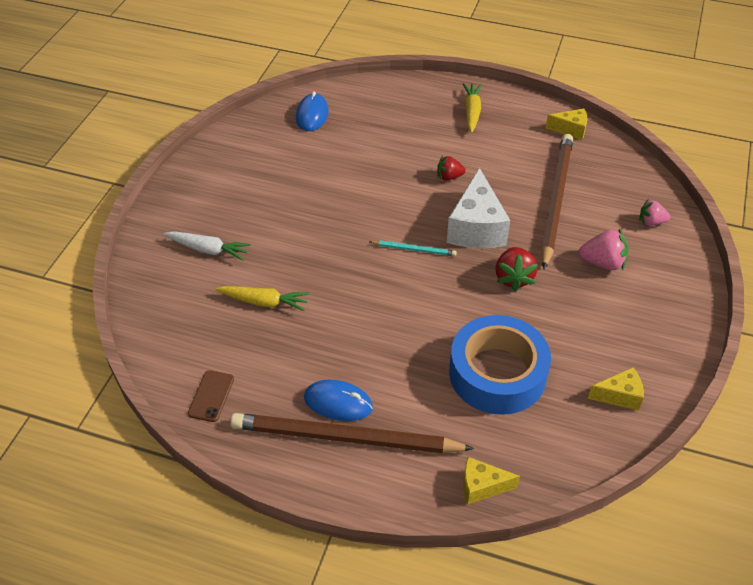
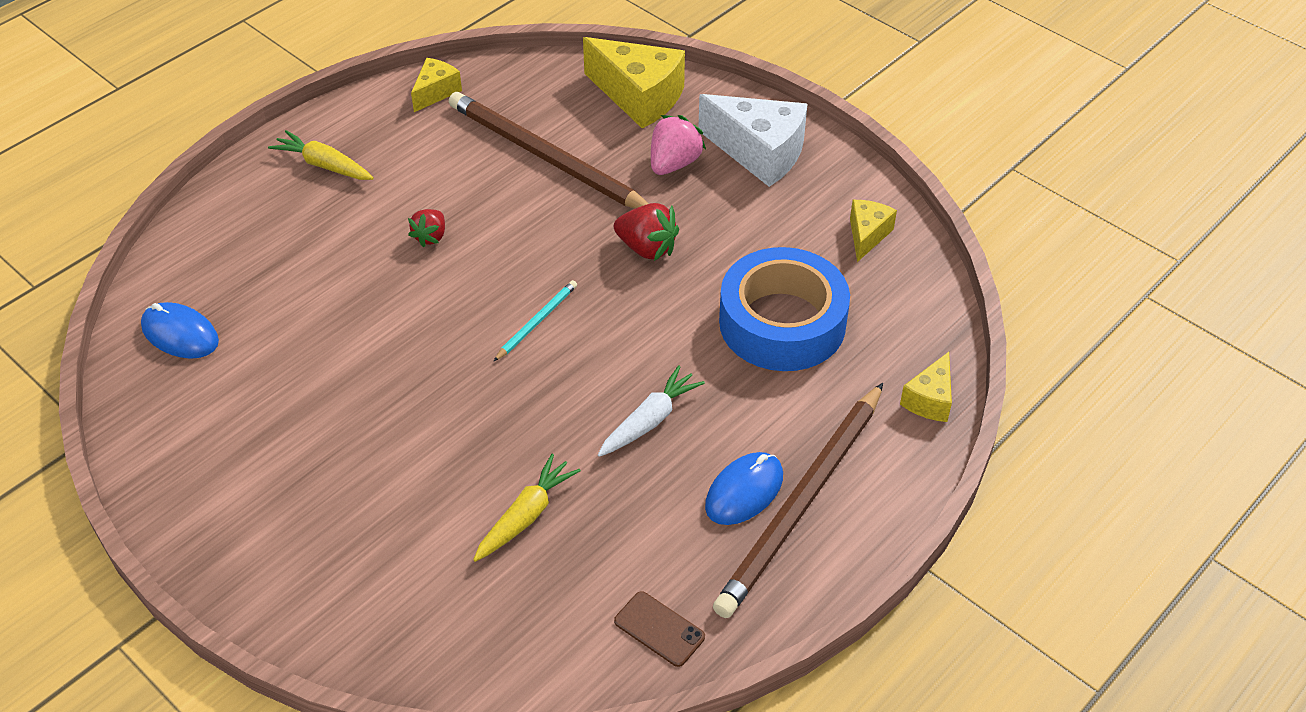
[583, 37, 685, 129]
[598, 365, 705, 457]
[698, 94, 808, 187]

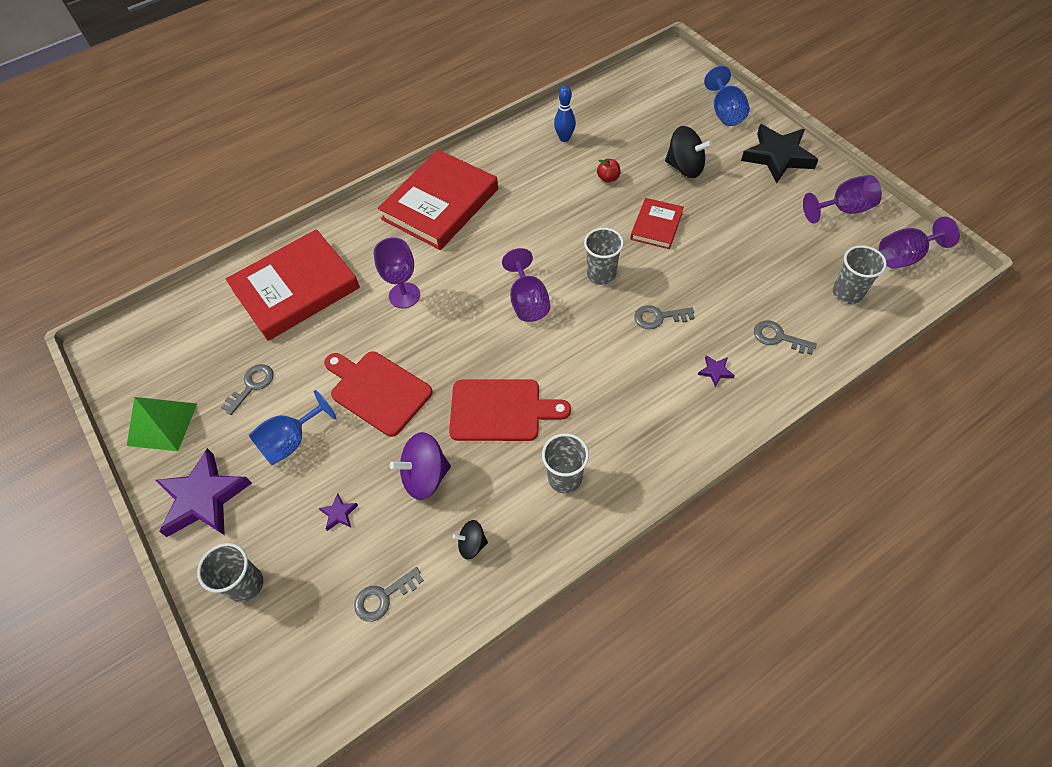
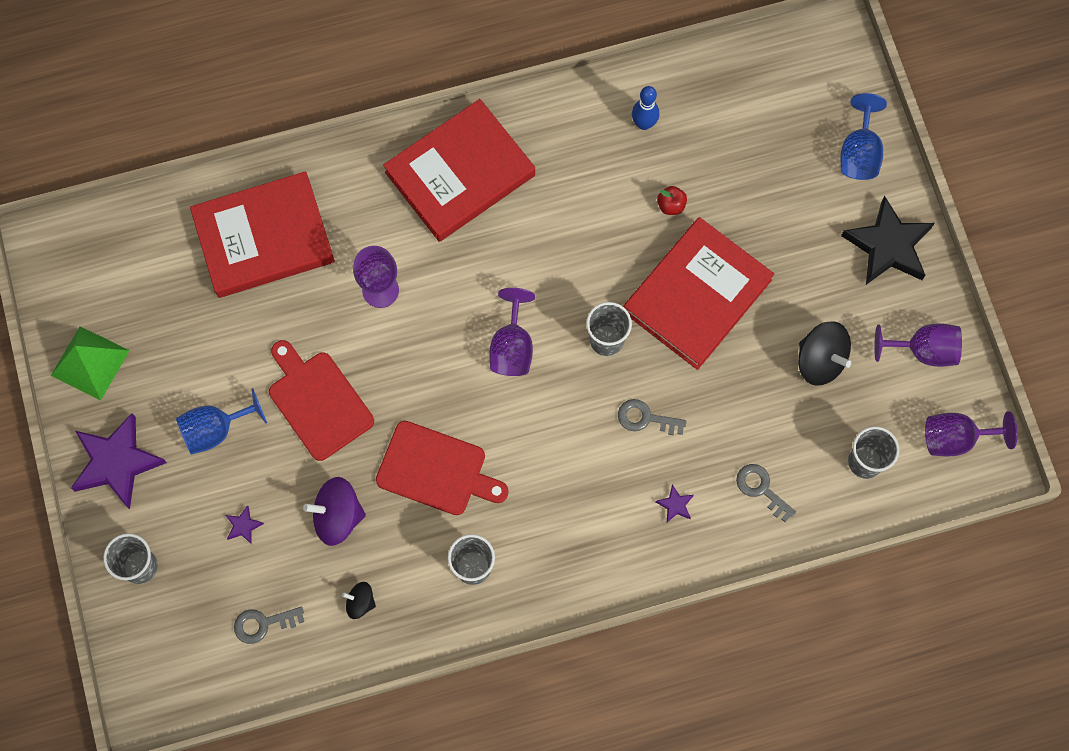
[624, 217, 774, 370]
[798, 321, 851, 386]
[221, 364, 274, 415] (first image)

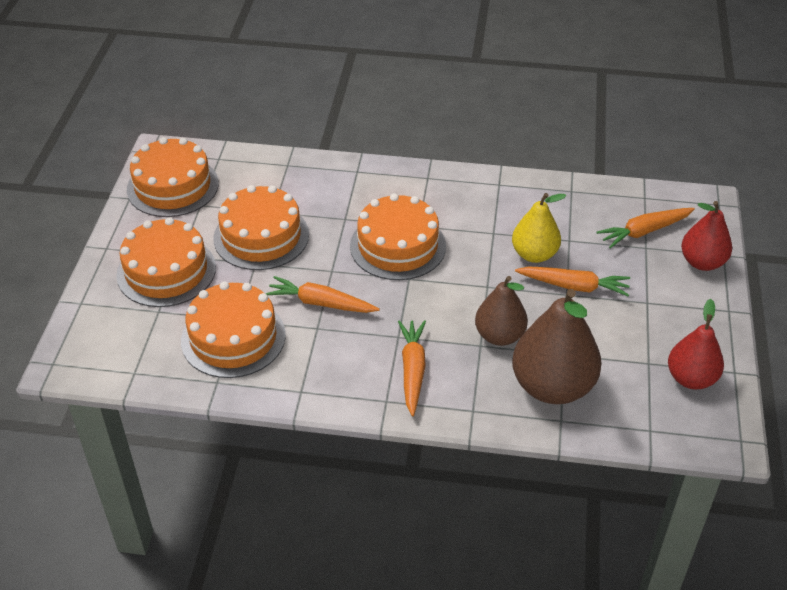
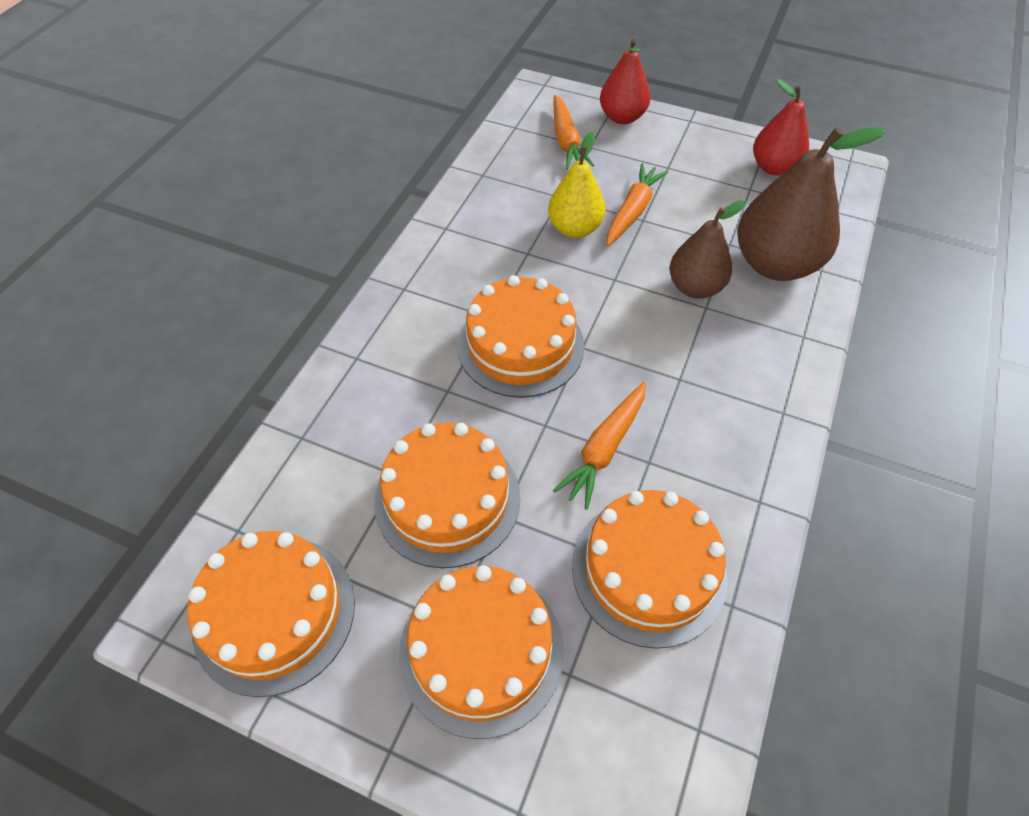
[398, 320, 426, 416] (first image)

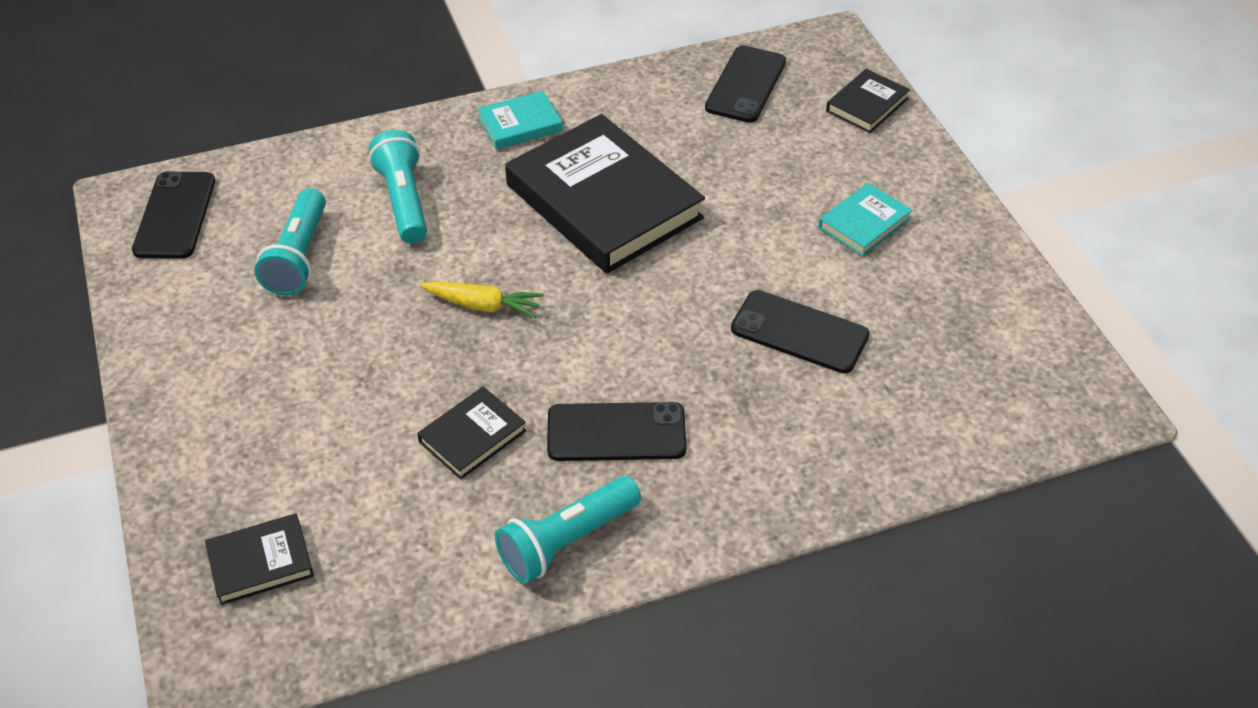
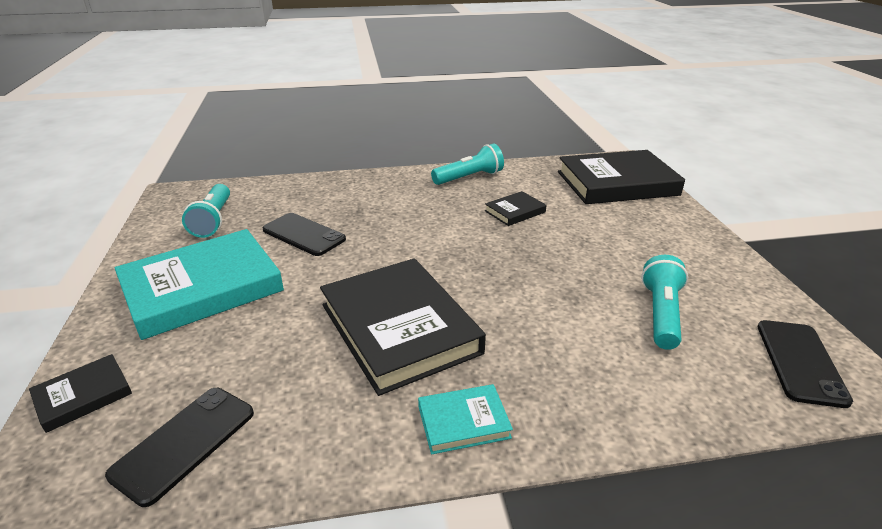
[115, 229, 284, 340]
[182, 184, 230, 238]
[558, 150, 685, 204]
[420, 281, 544, 318] (first image)
[547, 402, 686, 461] (first image)

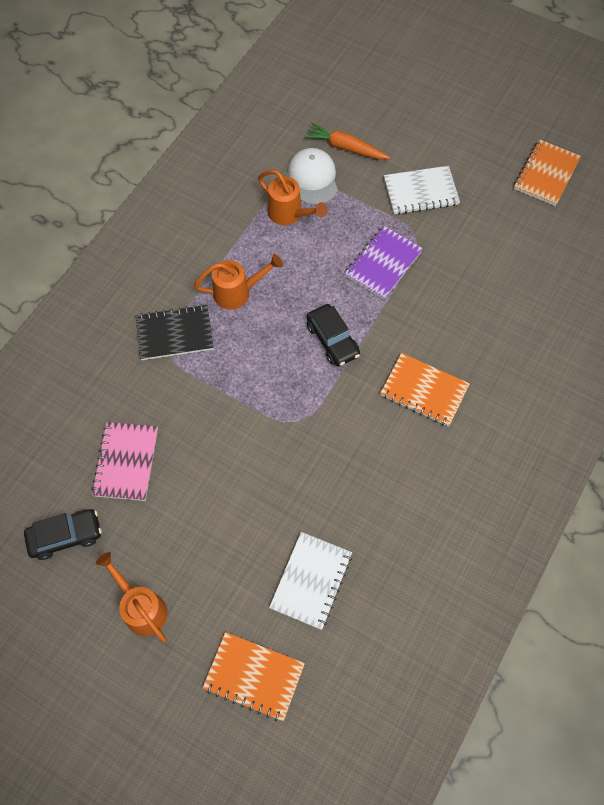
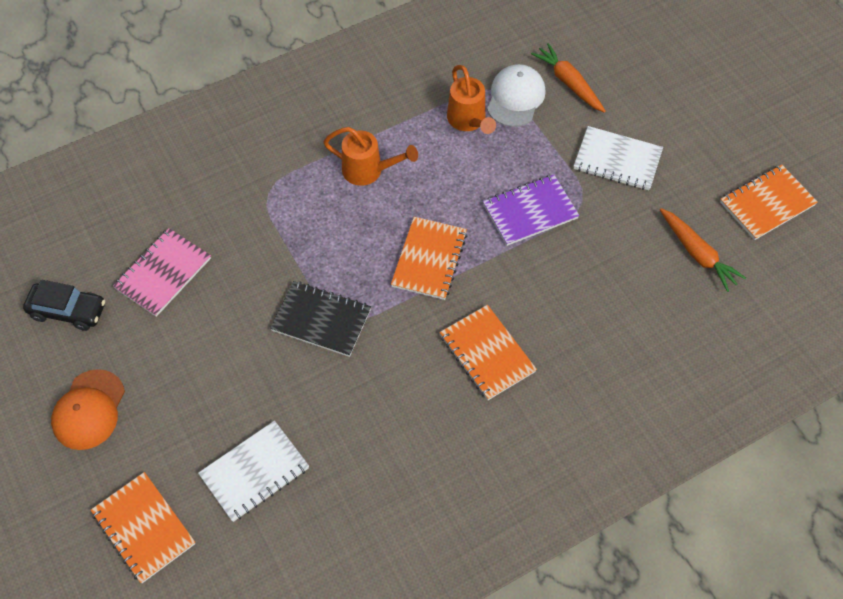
[51, 369, 125, 450]
[270, 281, 371, 357]
[391, 217, 467, 300]
[660, 208, 746, 292]

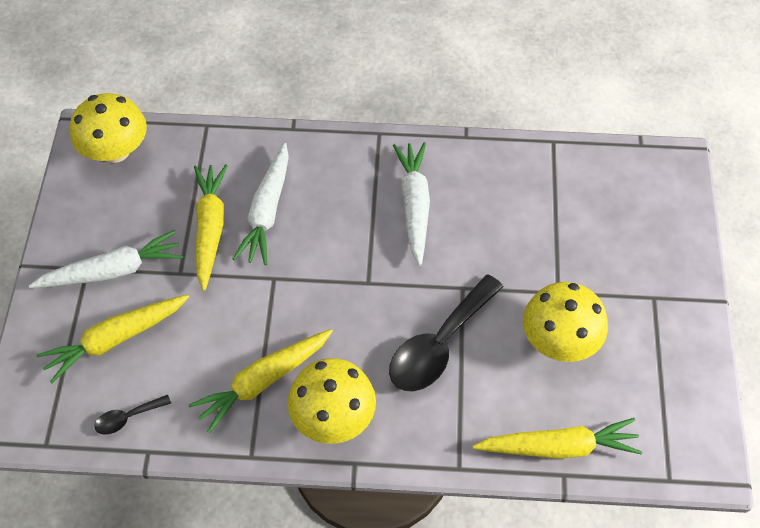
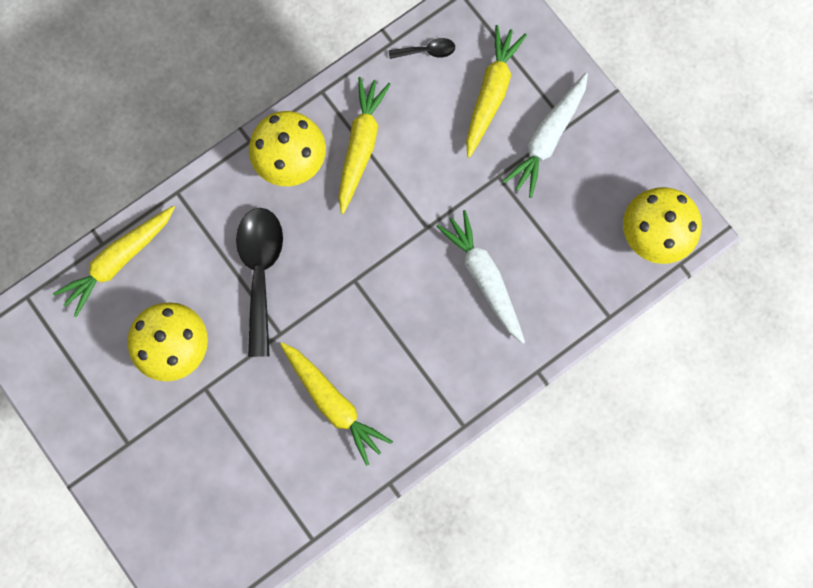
[280, 342, 393, 466]
[389, 38, 455, 59]
[393, 142, 430, 266] (first image)

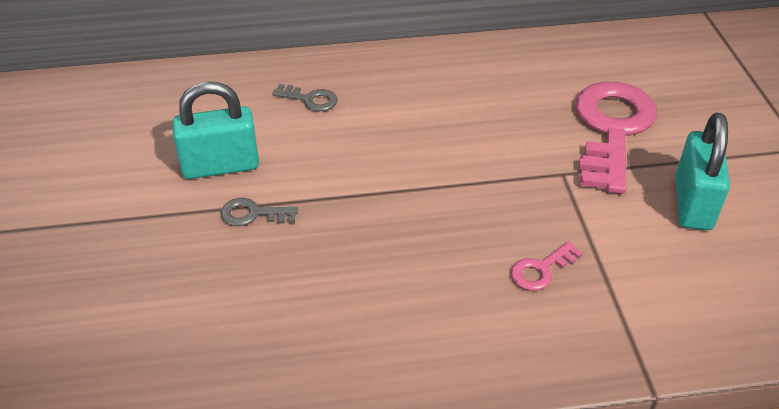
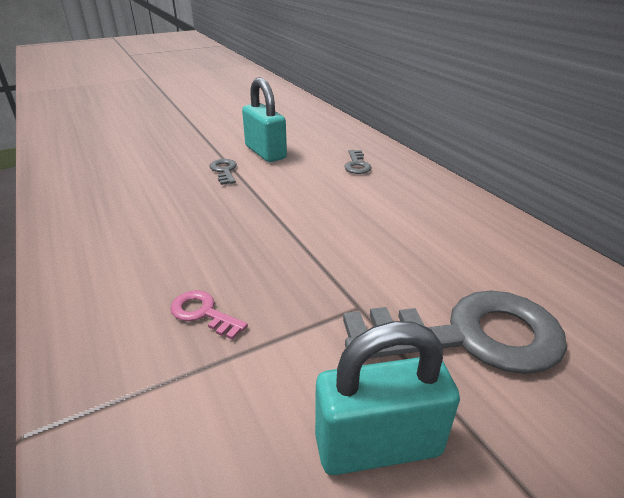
[343, 290, 567, 374]

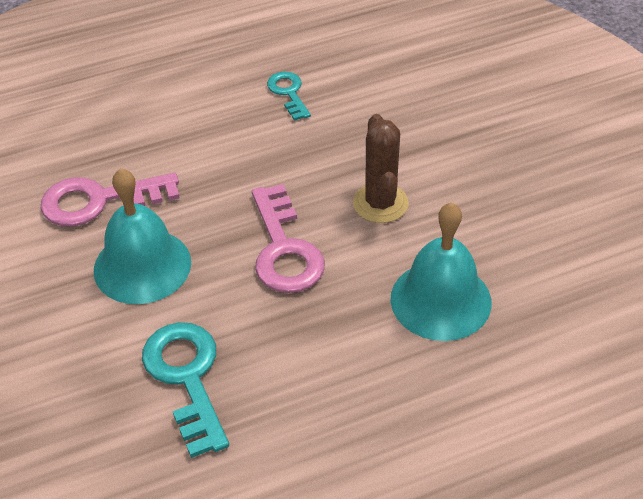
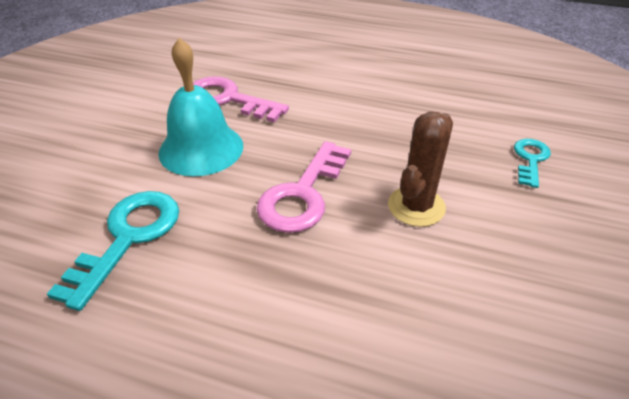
[514, 139, 551, 188]
[390, 202, 492, 341] (first image)

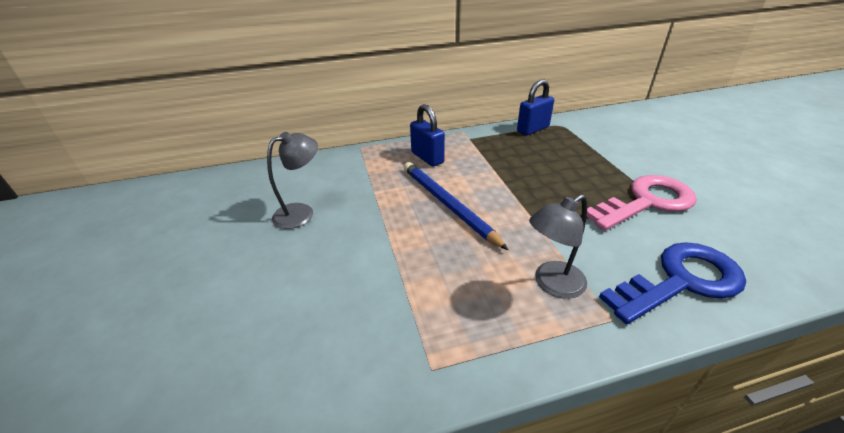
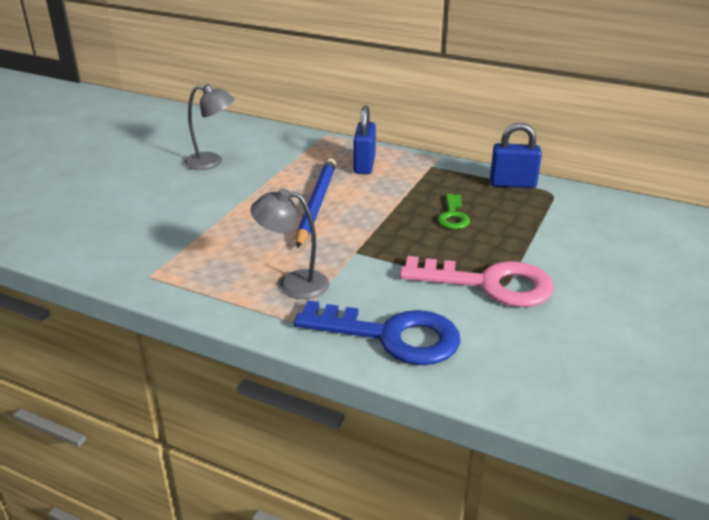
[437, 194, 470, 229]

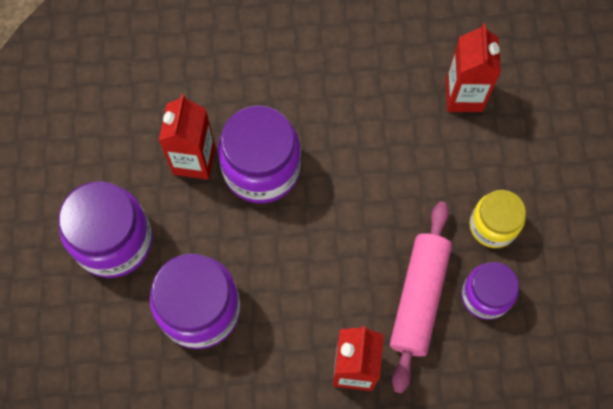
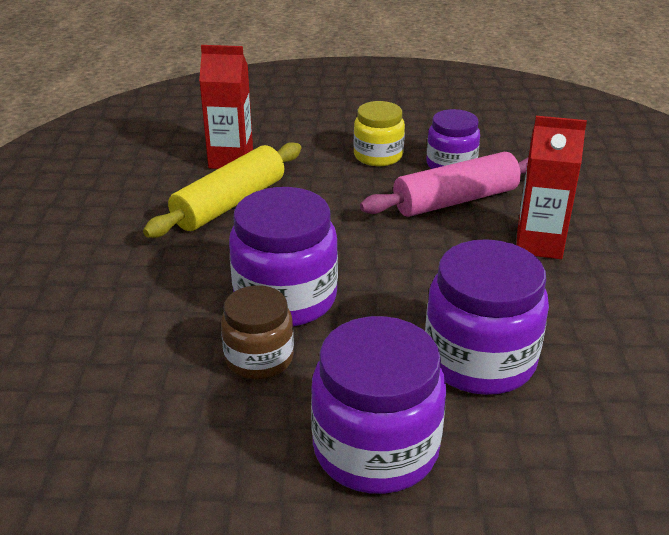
[143, 142, 301, 238]
[221, 285, 294, 379]
[360, 152, 529, 217]

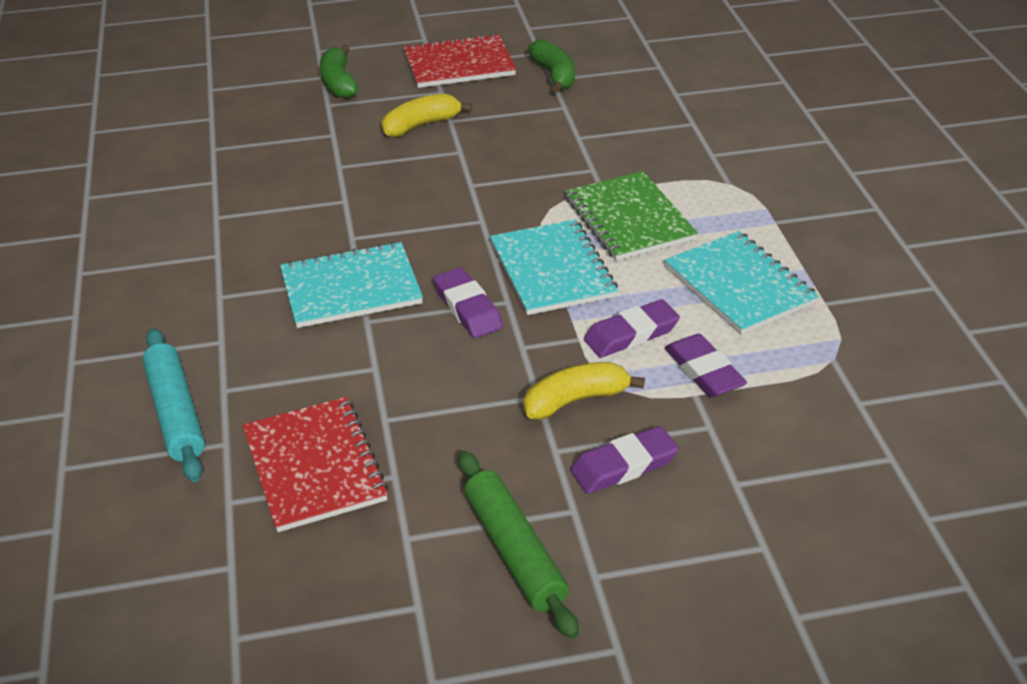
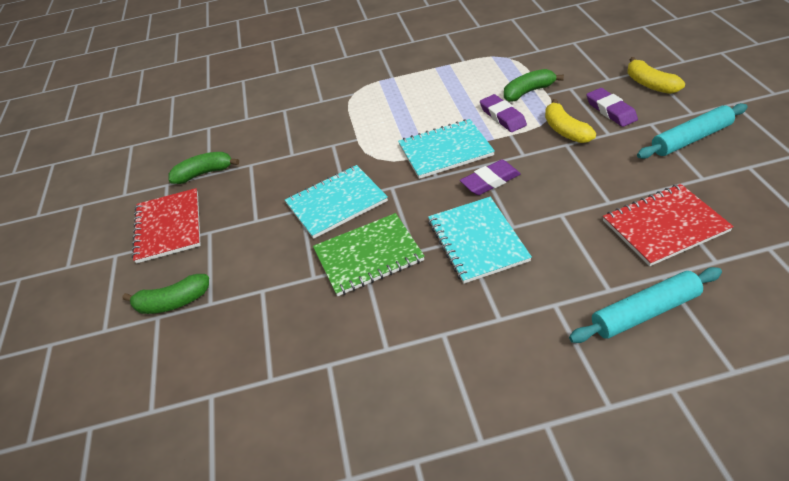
[285, 165, 388, 239]
[313, 213, 425, 296]
[504, 69, 564, 102]
[627, 57, 685, 94]
[637, 103, 748, 159]

